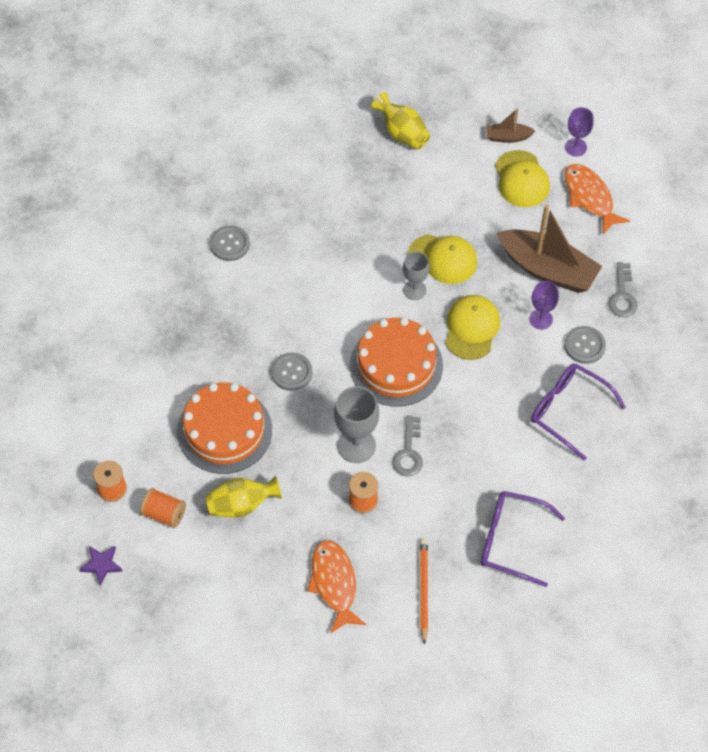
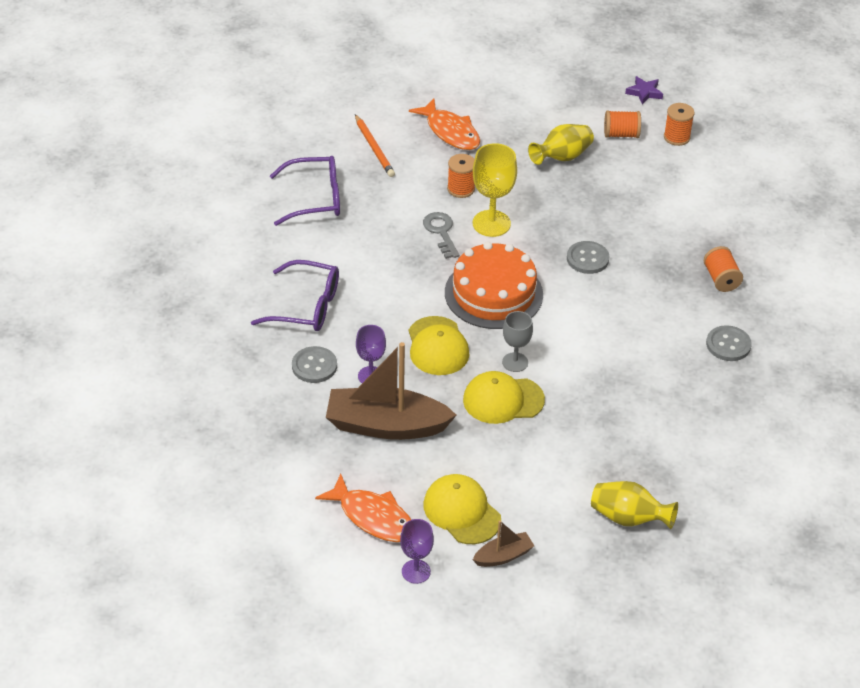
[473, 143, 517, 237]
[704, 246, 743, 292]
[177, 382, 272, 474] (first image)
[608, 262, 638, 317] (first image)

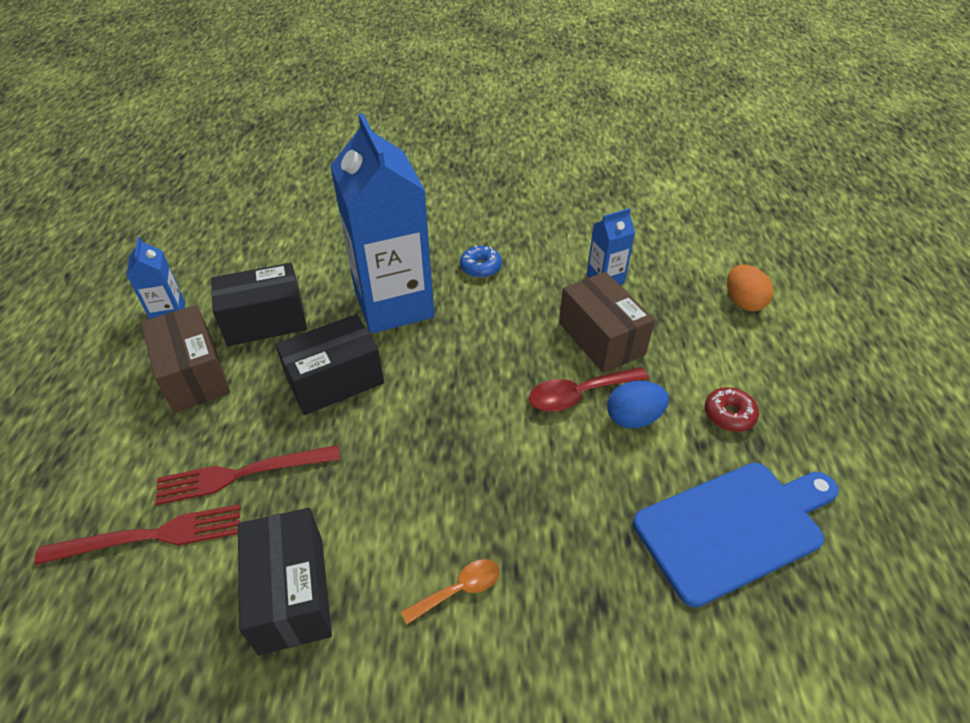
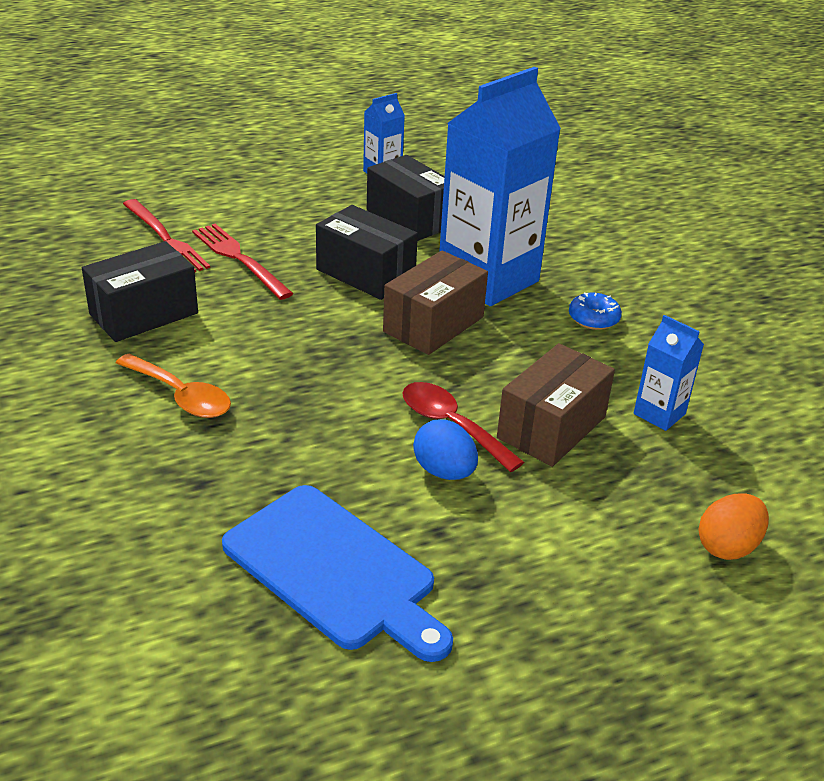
[116, 354, 231, 418]
[383, 250, 488, 355]
[705, 387, 759, 432] (first image)

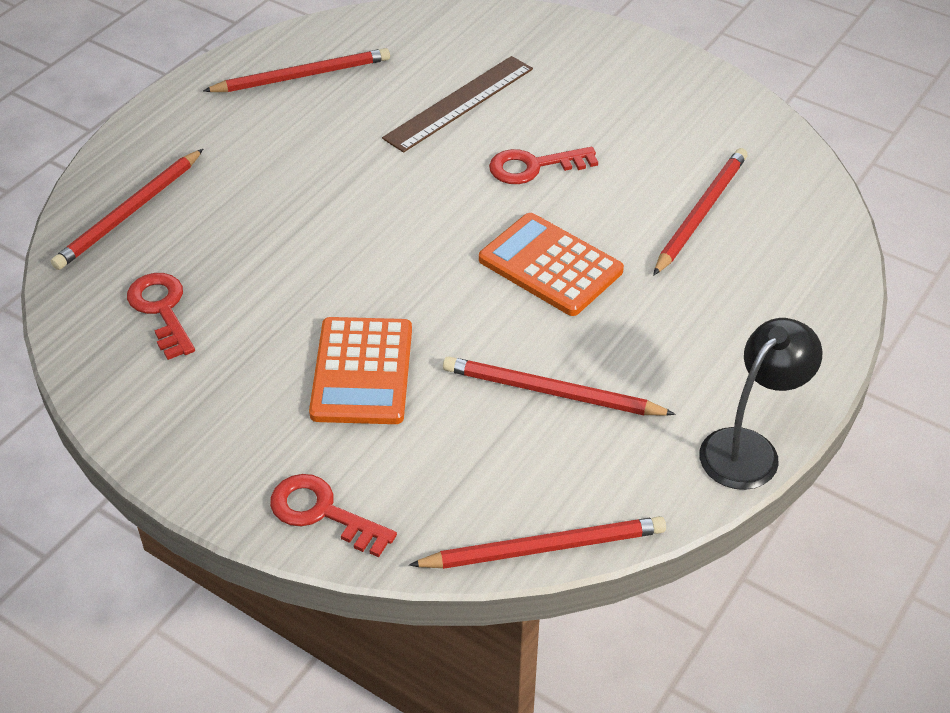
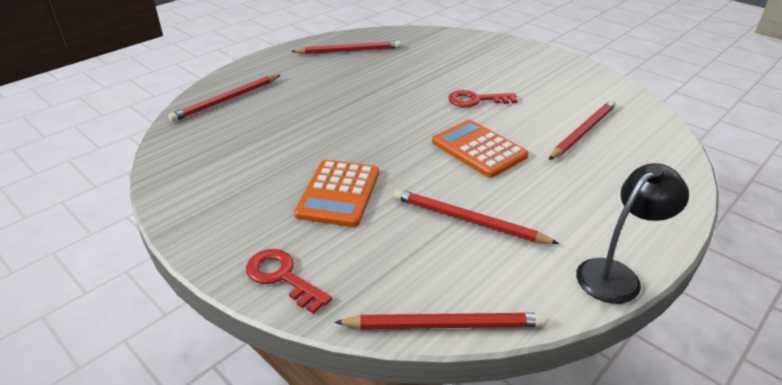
[127, 273, 195, 360] (first image)
[382, 56, 533, 153] (first image)

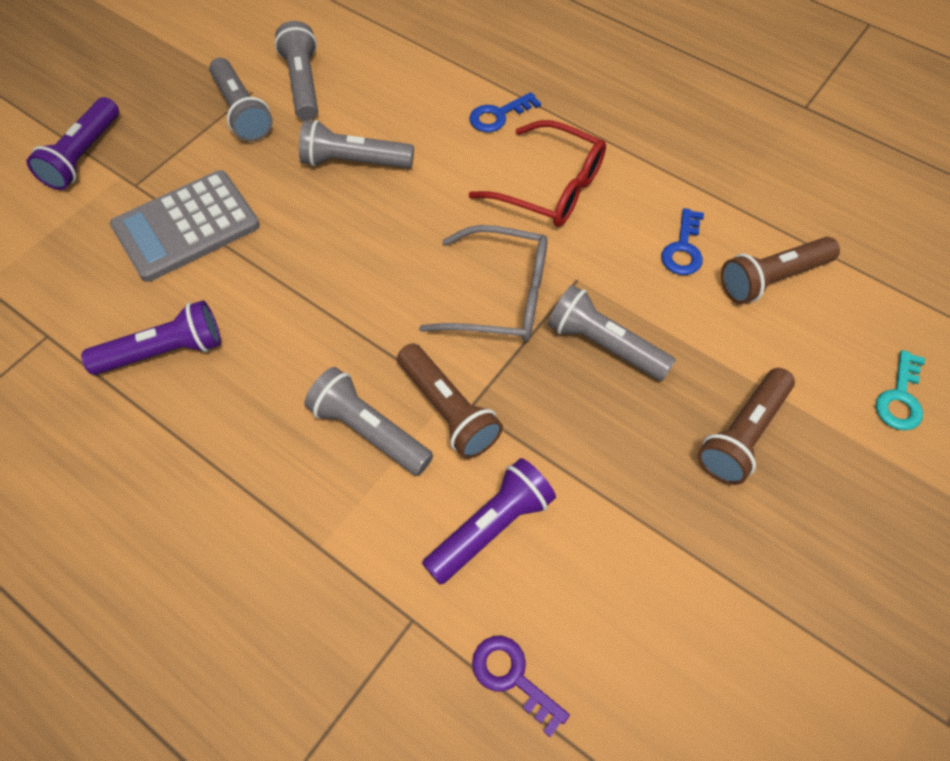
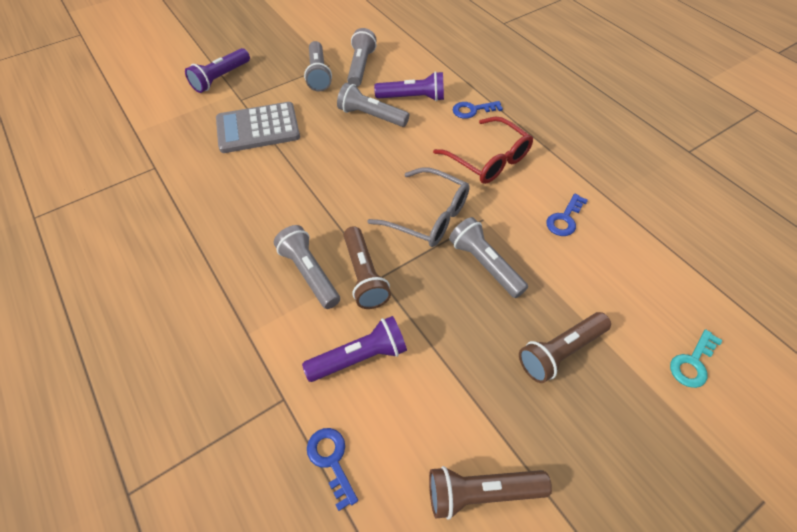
[307, 428, 358, 511]
[374, 71, 444, 101]
[429, 466, 552, 520]

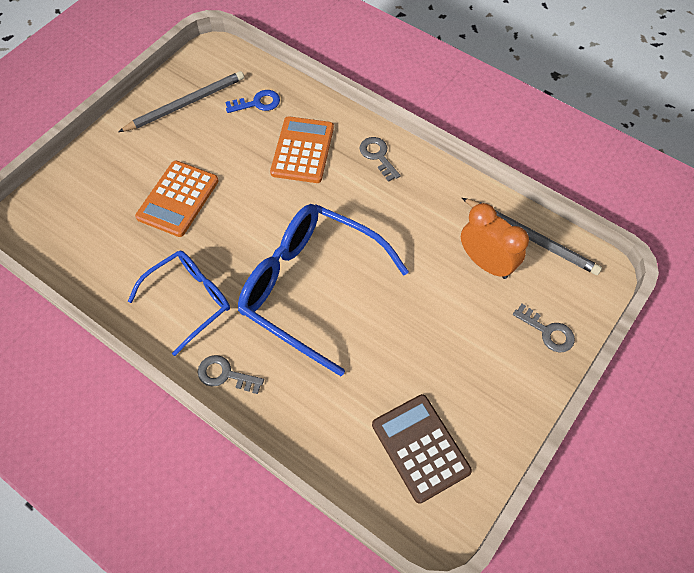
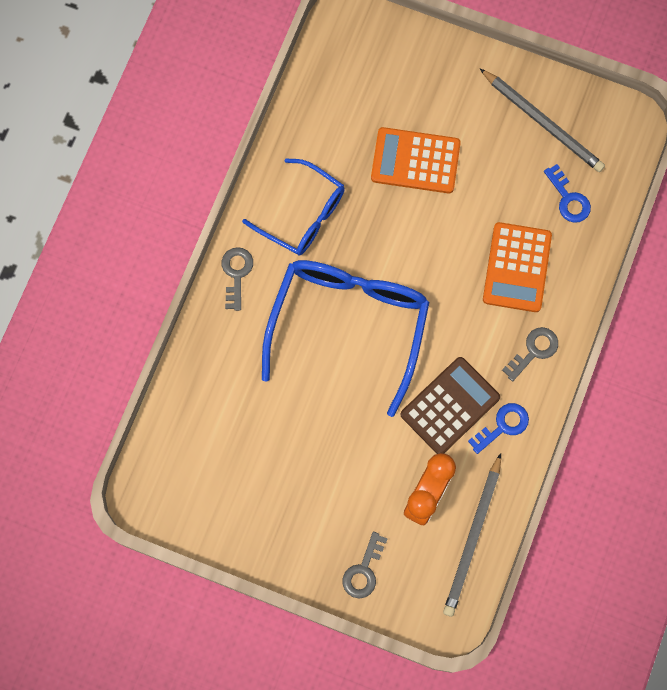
[400, 357, 500, 454]
[468, 403, 529, 454]
[483, 222, 552, 312]

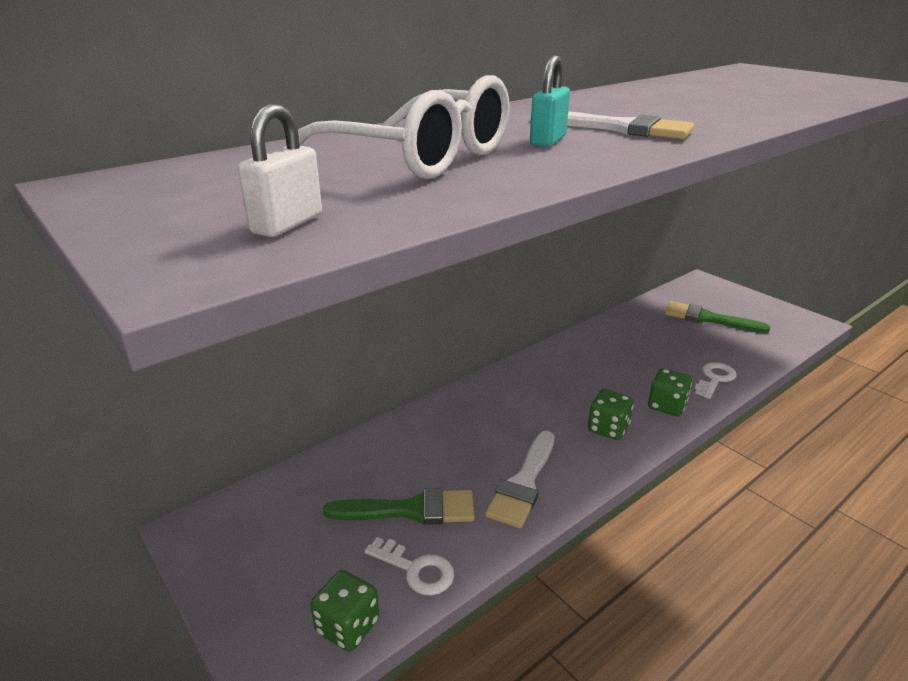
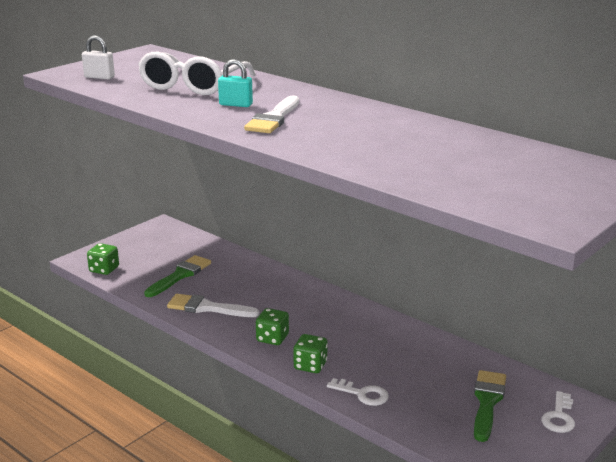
[144, 255, 211, 297]
[541, 391, 575, 433]

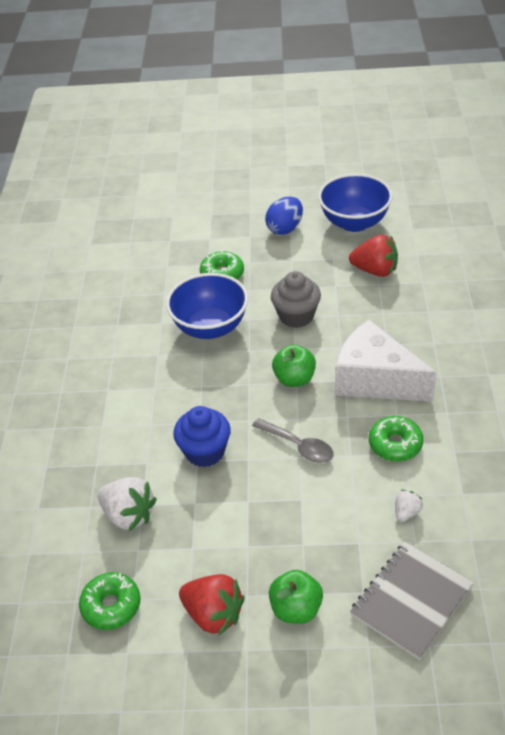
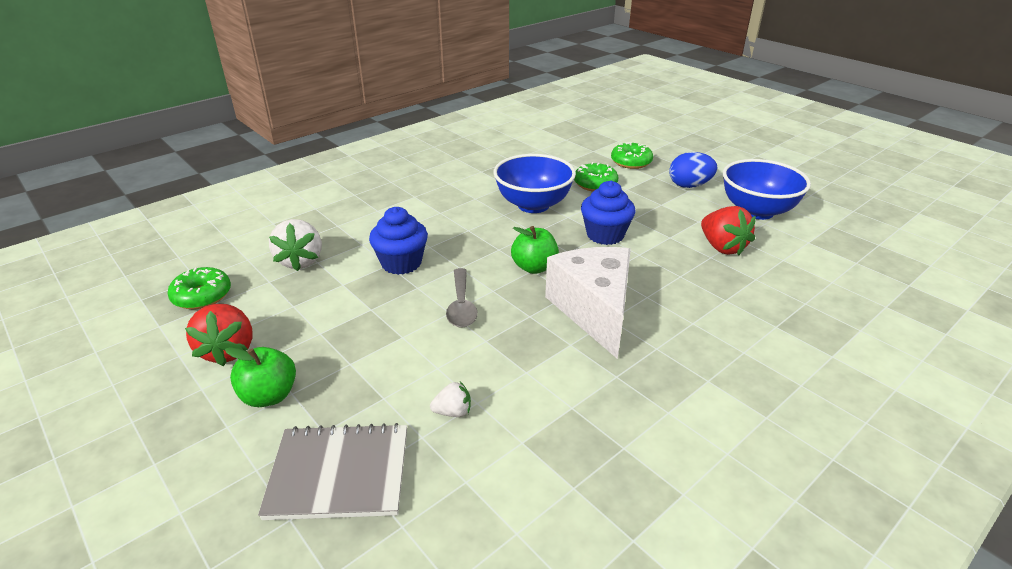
[581, 181, 636, 245]
[611, 142, 653, 169]

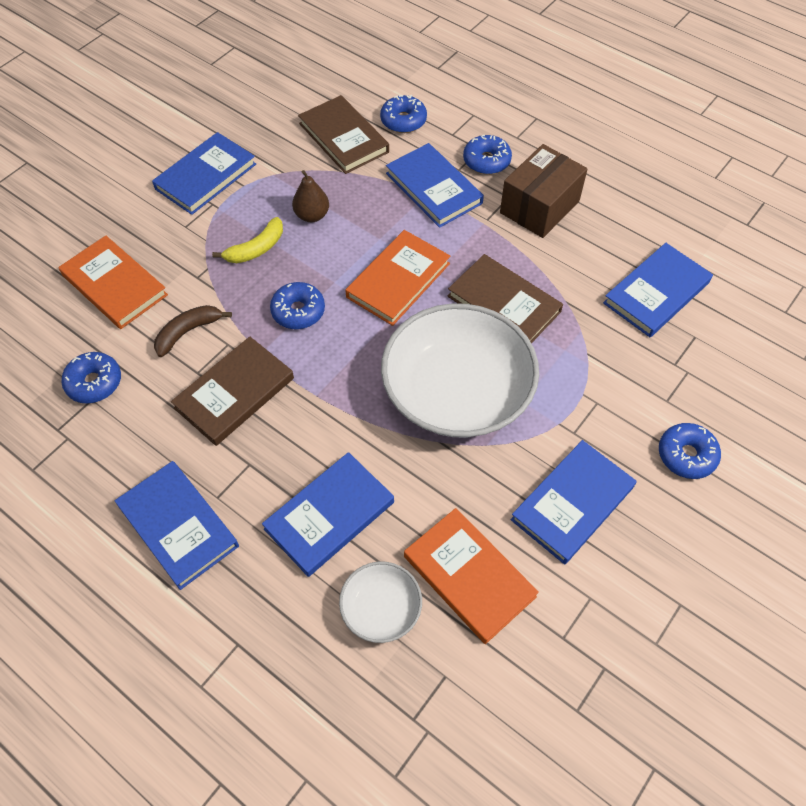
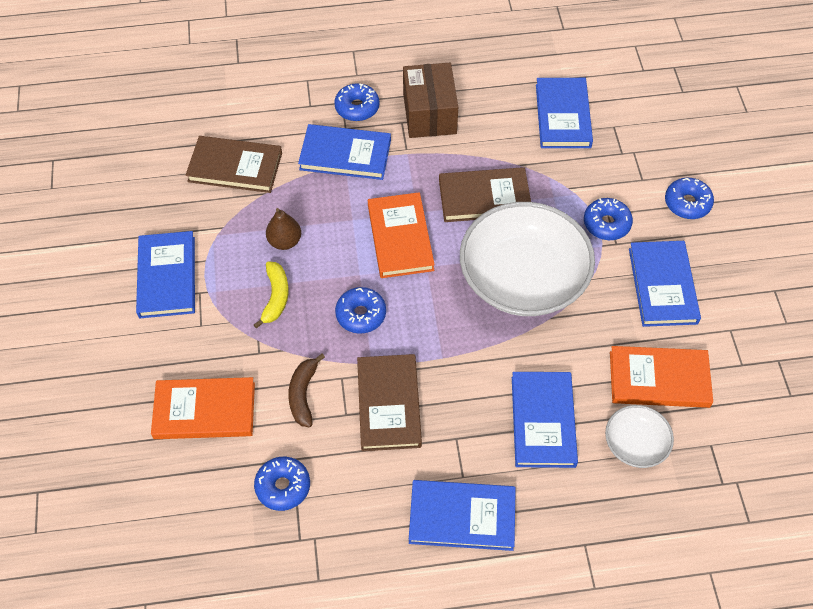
[584, 198, 633, 240]

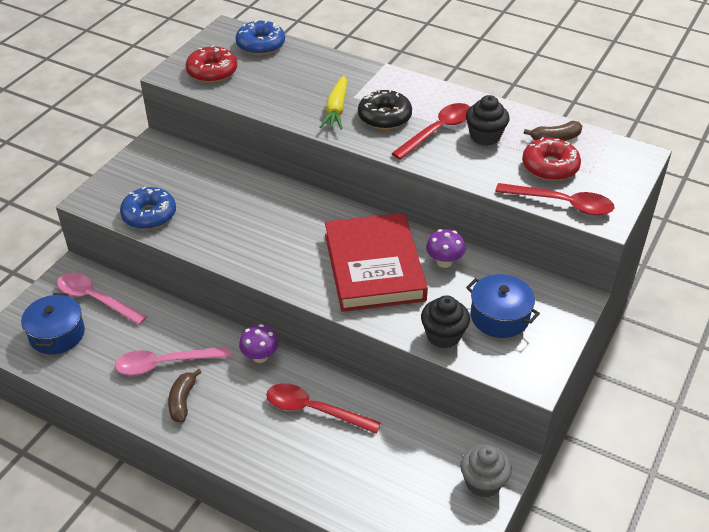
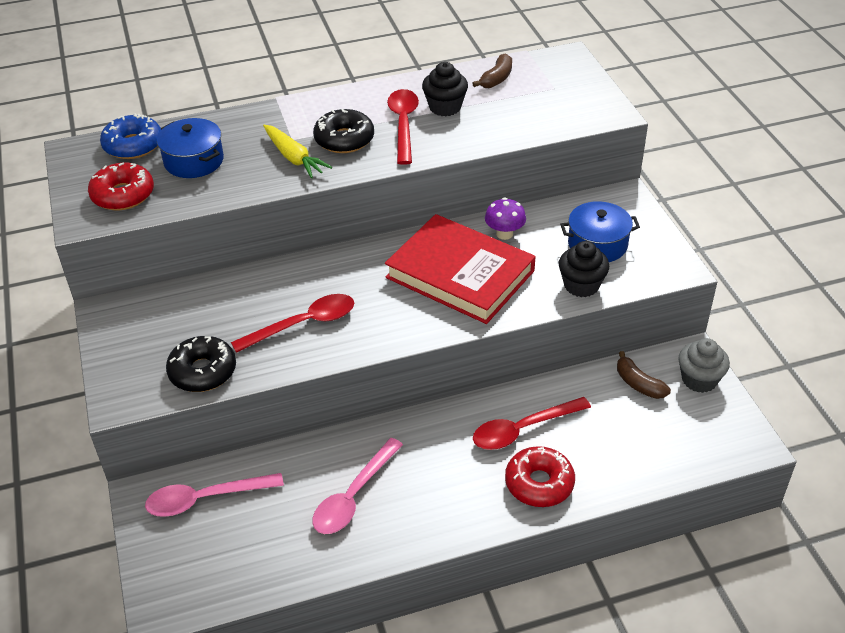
[157, 118, 224, 178]
[166, 336, 236, 392]
[231, 294, 354, 353]
[505, 446, 575, 507]
[617, 351, 671, 399]
[239, 324, 279, 363] (first image)

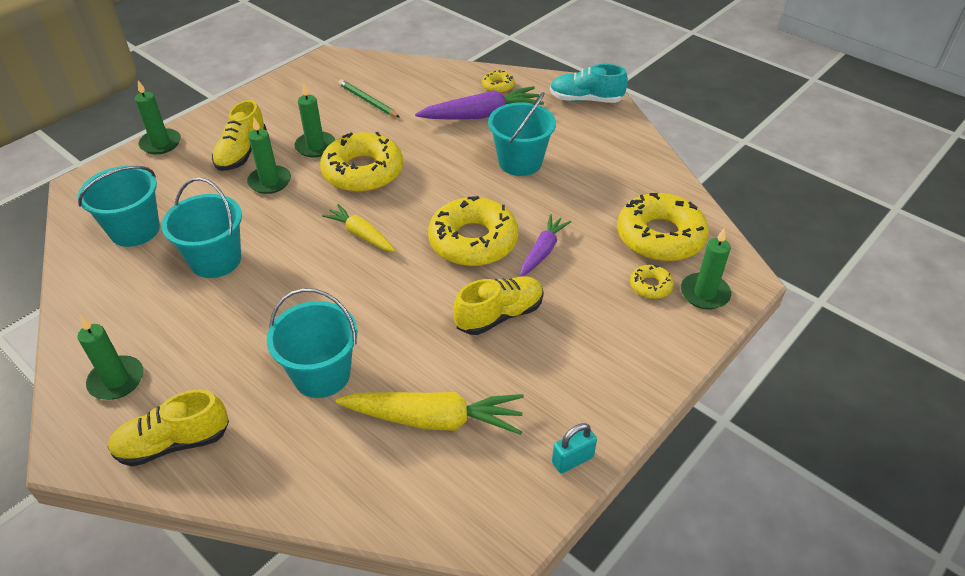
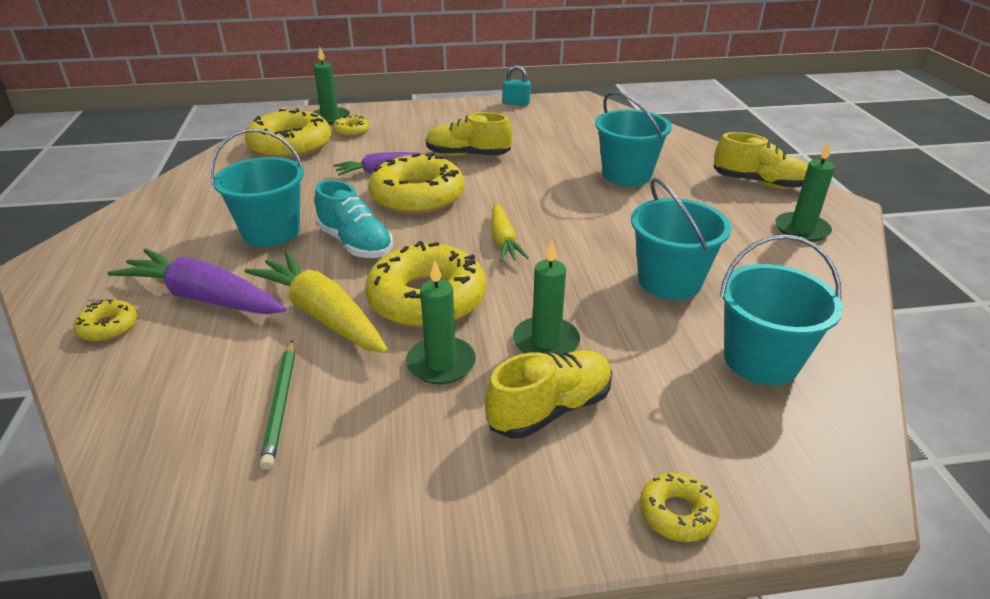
[245, 251, 388, 353]
[315, 180, 393, 258]
[639, 473, 719, 542]

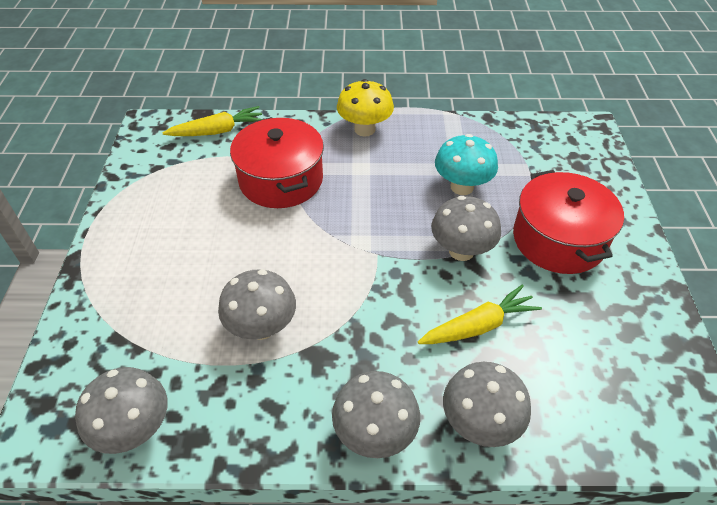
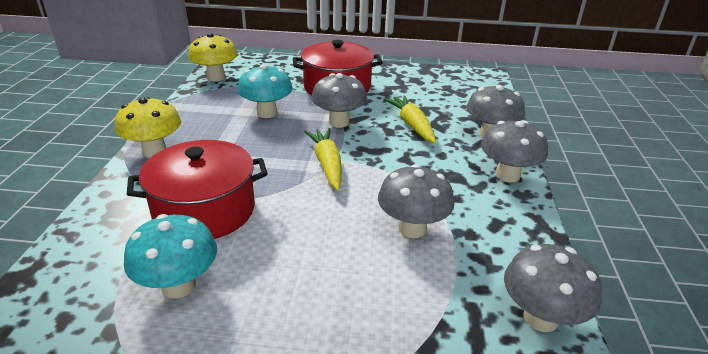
[124, 214, 217, 299]
[188, 33, 237, 81]
[304, 128, 342, 191]

